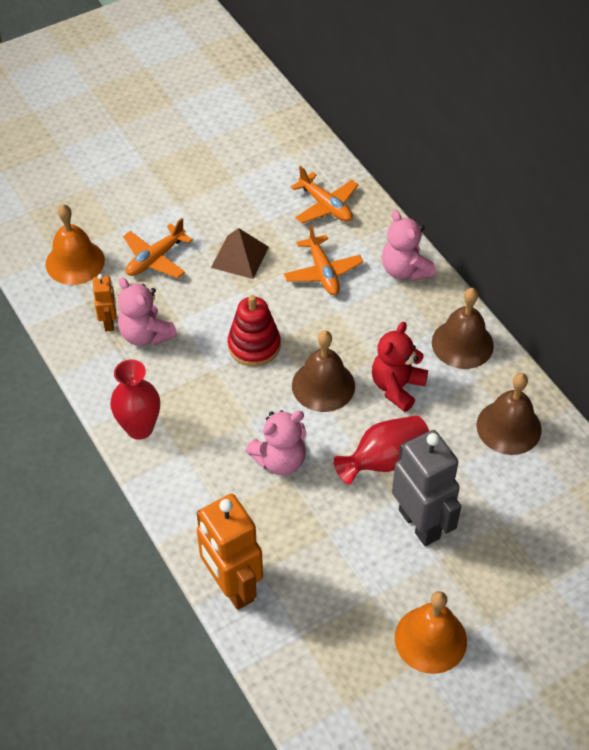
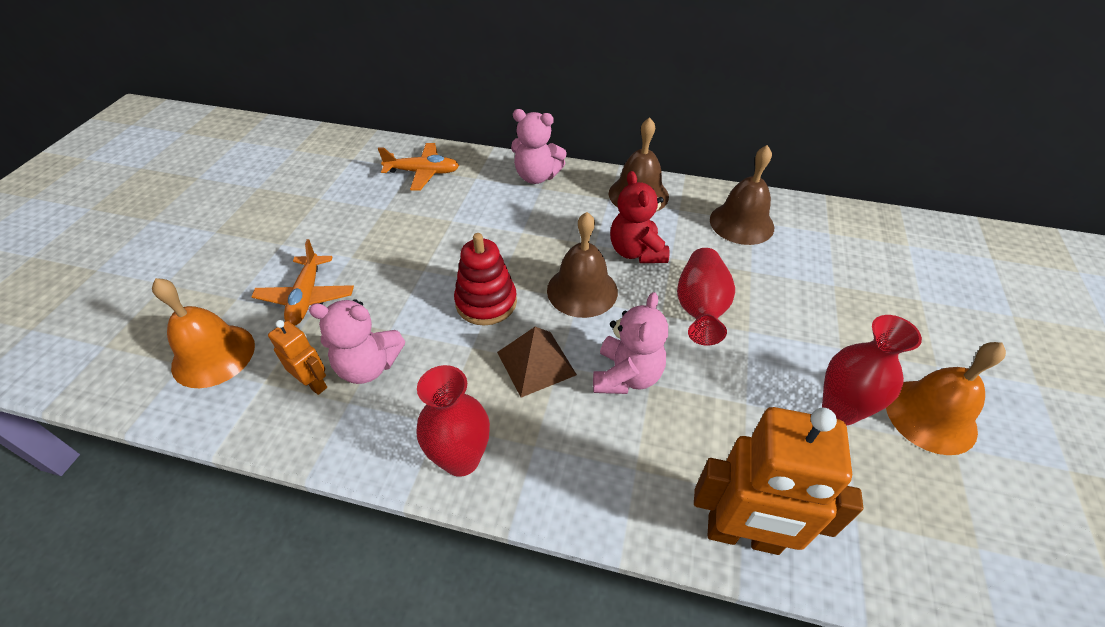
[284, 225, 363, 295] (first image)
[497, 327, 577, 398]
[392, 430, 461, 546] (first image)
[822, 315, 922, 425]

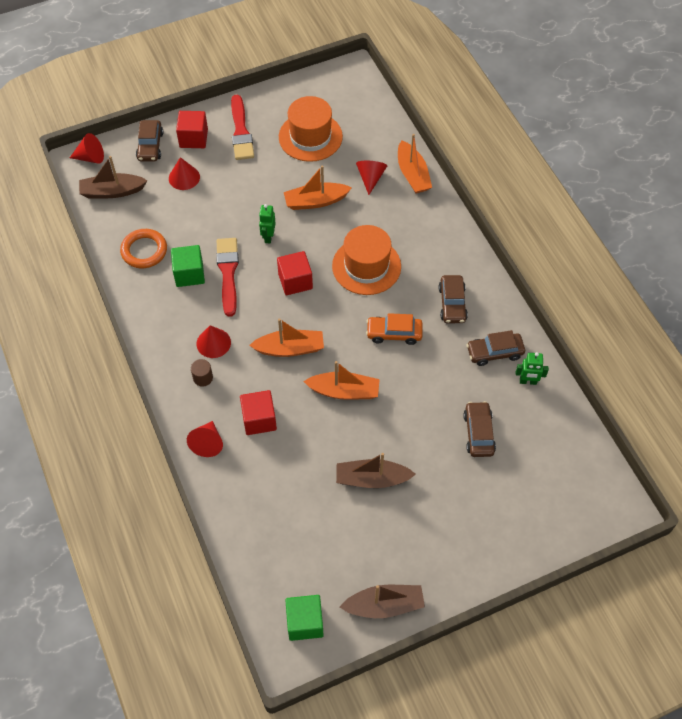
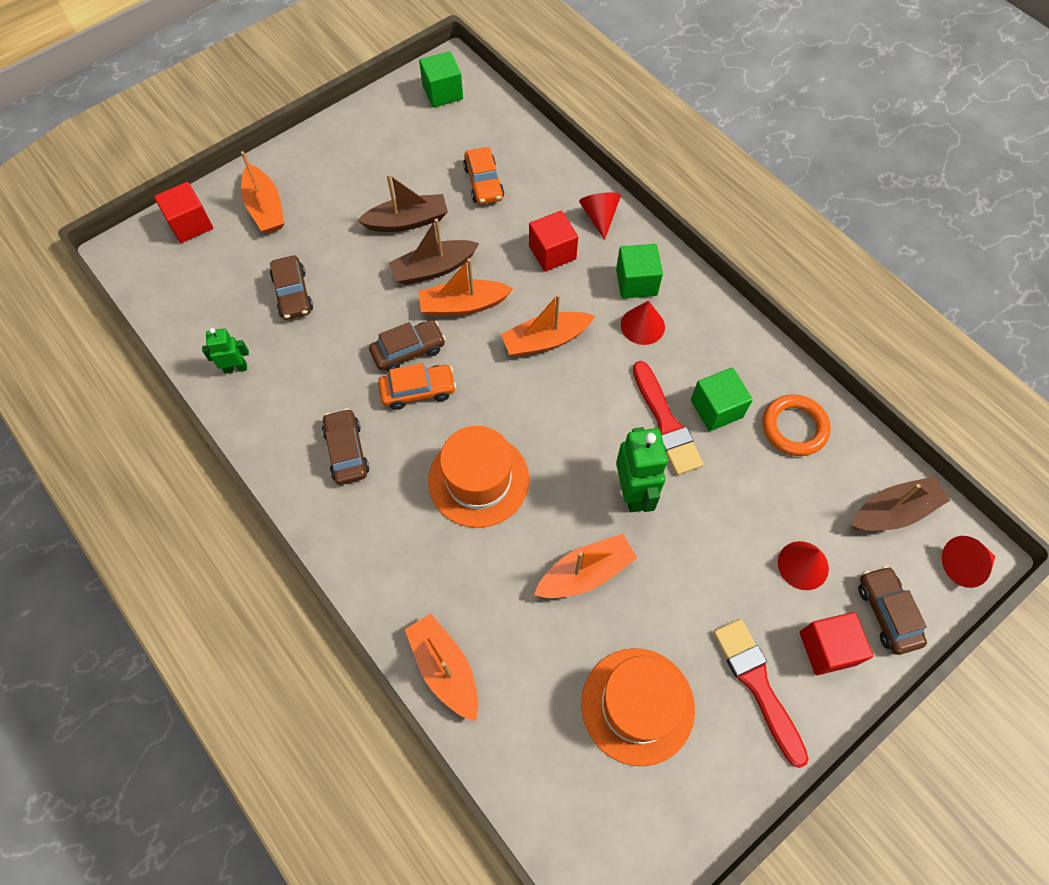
[356, 161, 387, 195] (first image)
[616, 427, 668, 512]
[154, 182, 213, 243]
[369, 320, 446, 372]
[616, 244, 663, 299]
[389, 218, 479, 285]
[463, 147, 504, 205]
[241, 151, 284, 233]

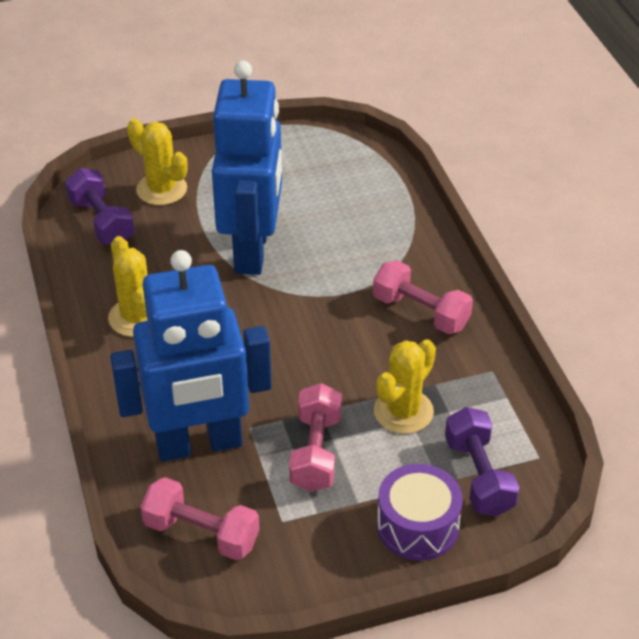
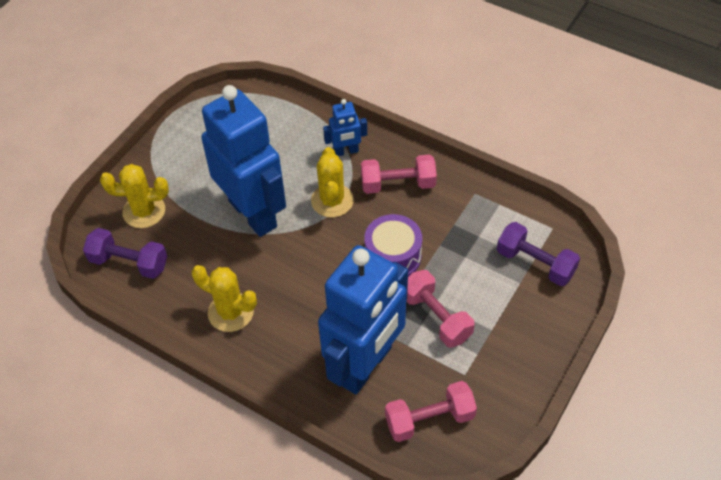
[311, 147, 354, 217]
[364, 214, 422, 277]
[323, 99, 367, 156]

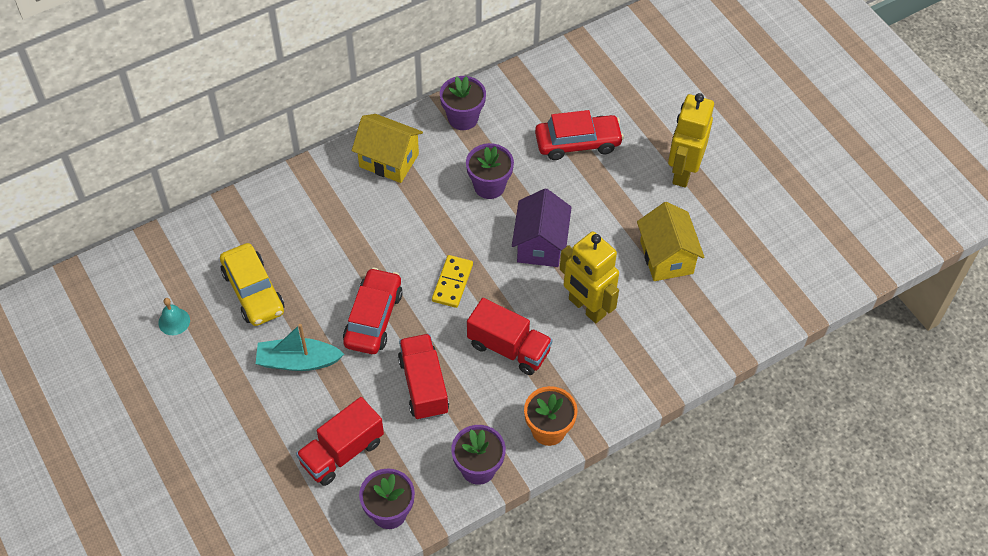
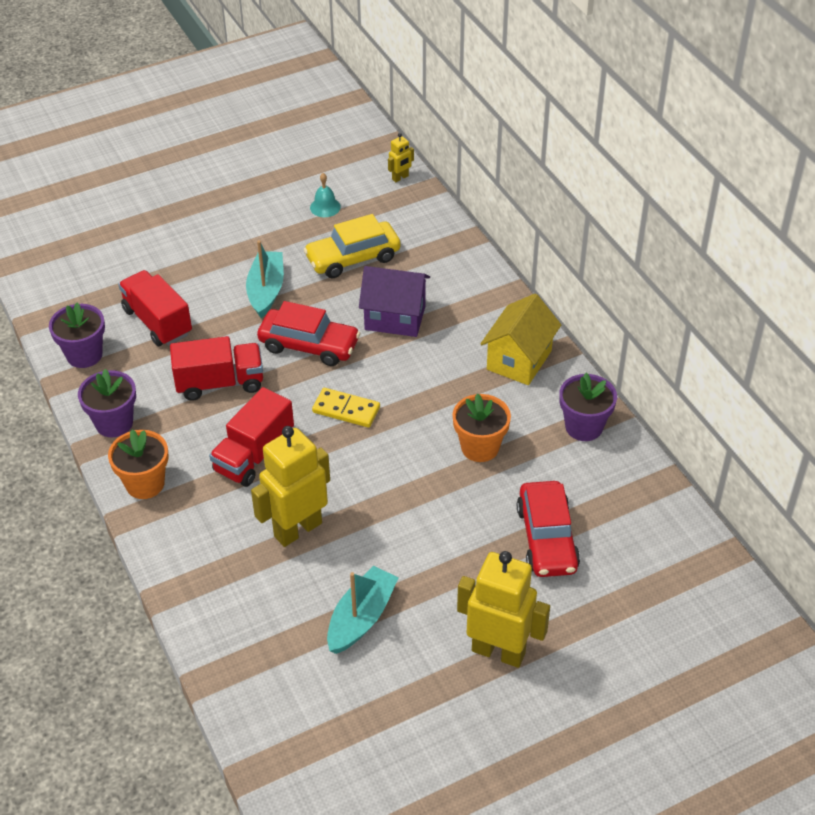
[452, 393, 511, 462]
[359, 266, 430, 337]
[327, 566, 399, 654]
[388, 133, 414, 182]

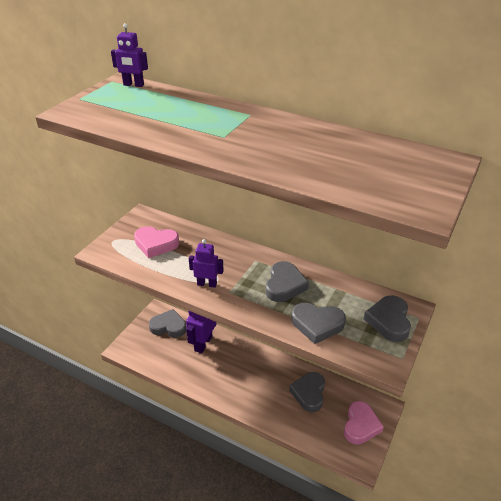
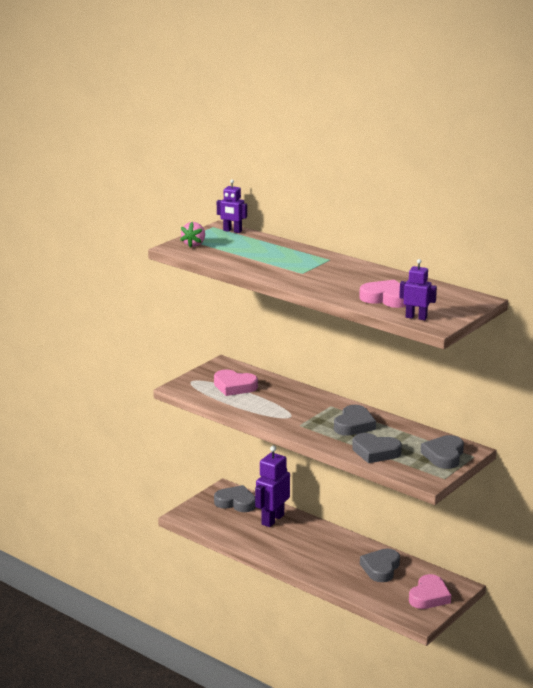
[399, 259, 437, 320]
[180, 222, 205, 248]
[359, 280, 406, 308]

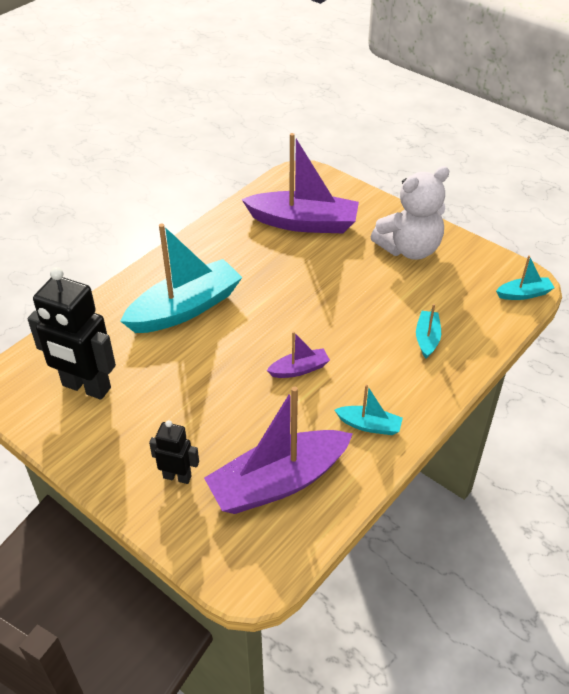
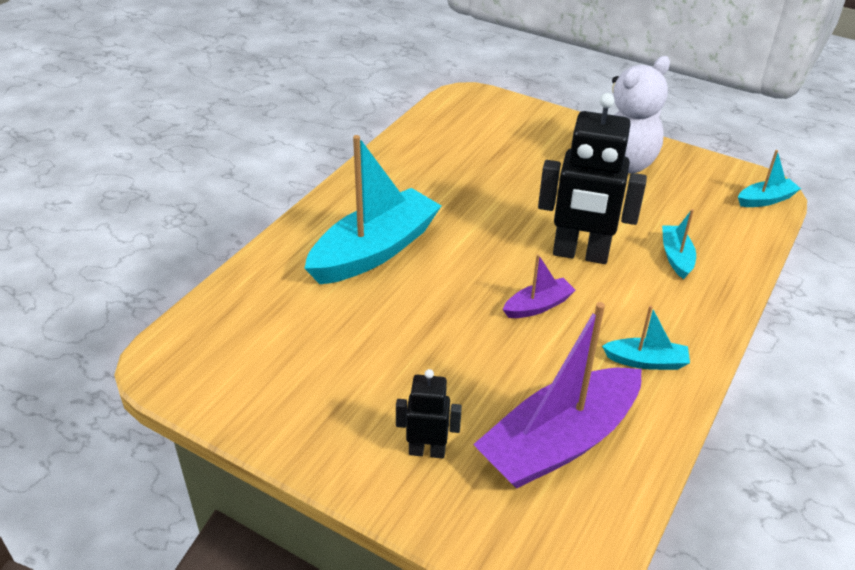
[241, 133, 359, 233] (first image)
[538, 93, 647, 264]

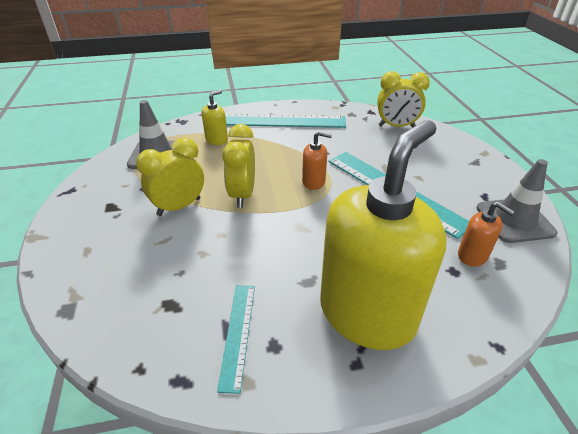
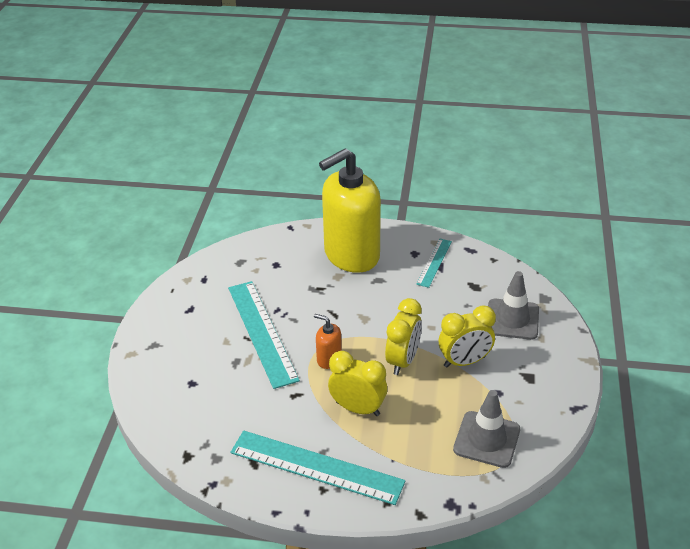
[328, 351, 387, 416]
[202, 90, 228, 145] (first image)
[488, 271, 539, 340]
[458, 202, 515, 266] (first image)

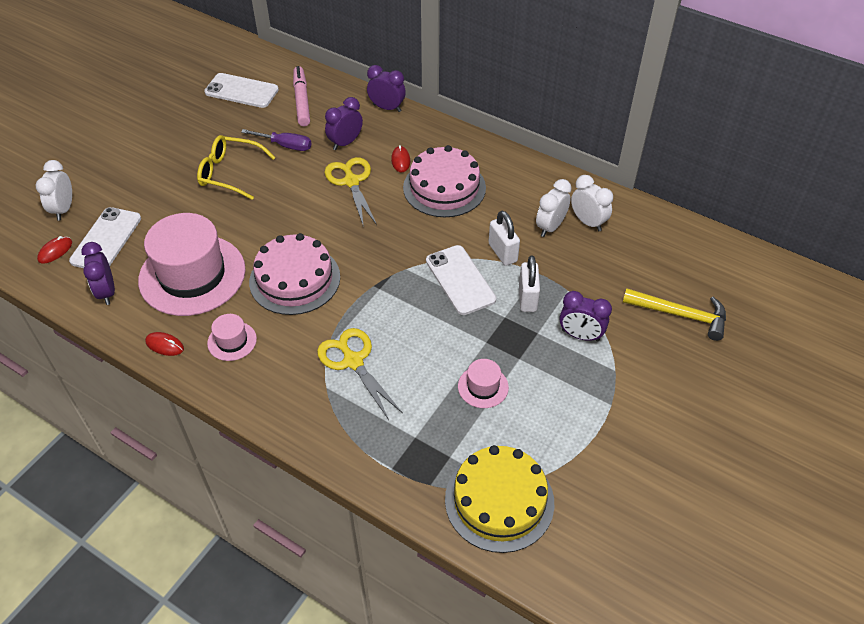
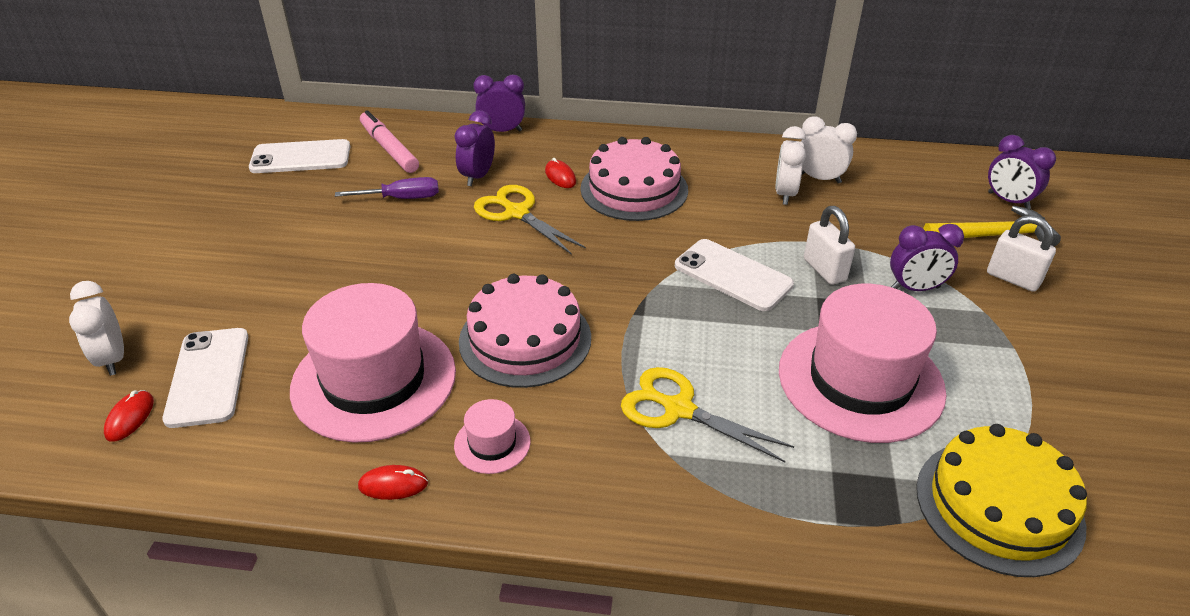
[197, 135, 276, 200] (first image)
[987, 215, 1056, 292]
[988, 135, 1056, 209]
[779, 284, 946, 443]

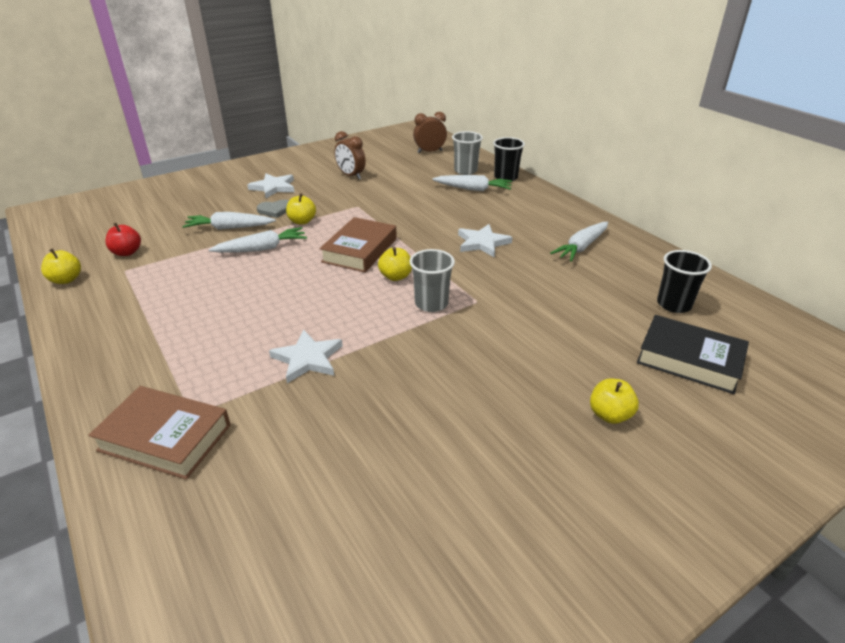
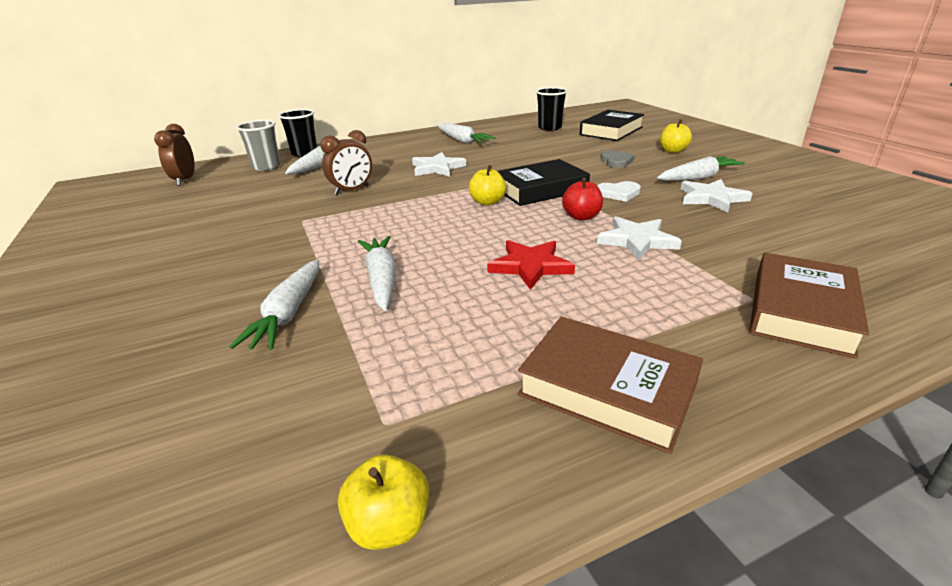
[320, 130, 372, 195]
[681, 179, 753, 212]
[286, 193, 316, 225] (first image)
[600, 150, 635, 168]
[518, 317, 703, 454]
[562, 178, 603, 220]
[497, 159, 590, 206]
[657, 156, 745, 181]
[597, 181, 641, 202]
[487, 240, 575, 290]

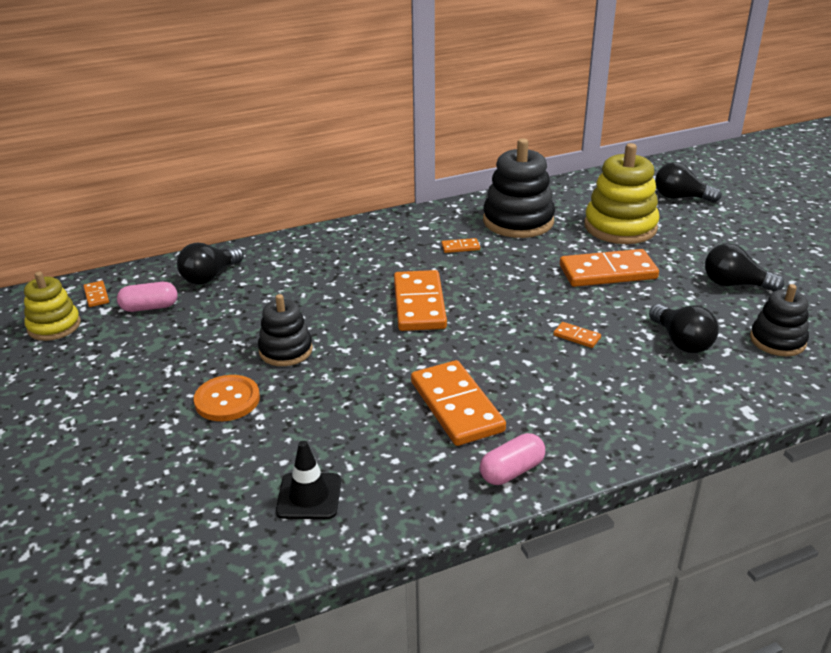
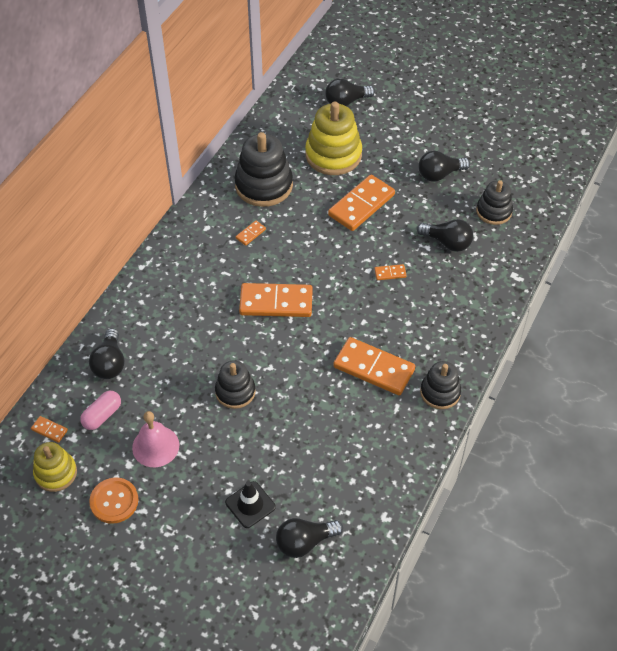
[239, 283, 313, 317]
[89, 478, 138, 524]
[420, 361, 461, 409]
[225, 481, 276, 528]
[132, 411, 179, 467]
[276, 518, 343, 558]

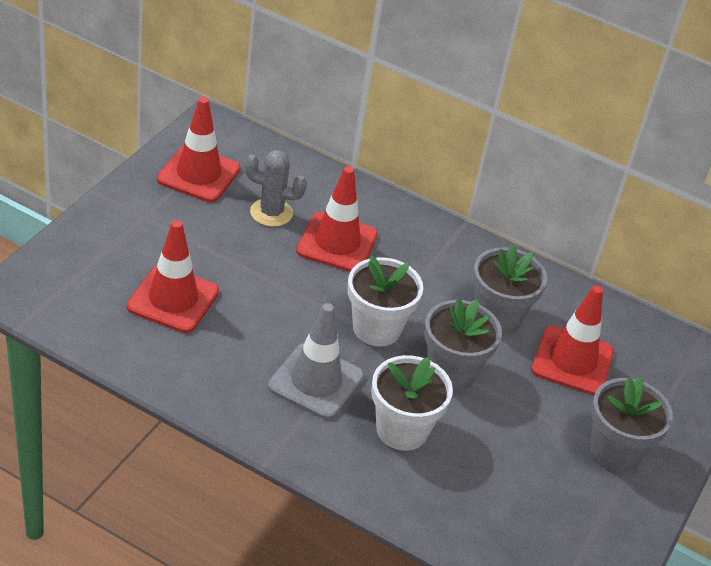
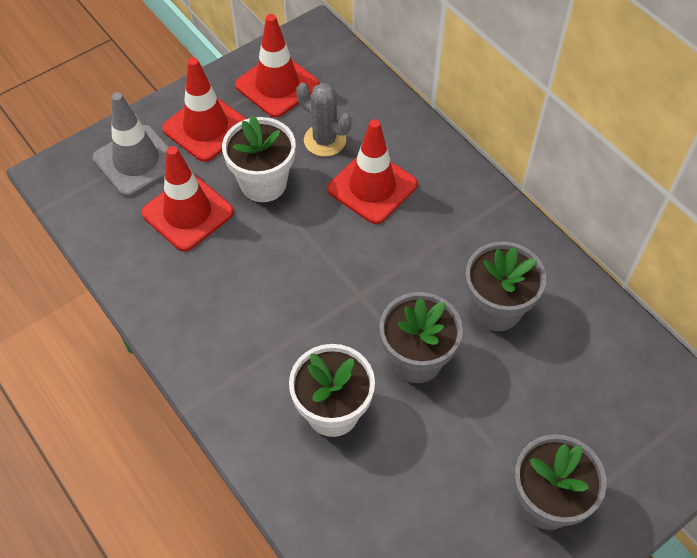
[222, 115, 296, 202]
[162, 57, 246, 162]
[93, 92, 169, 197]

